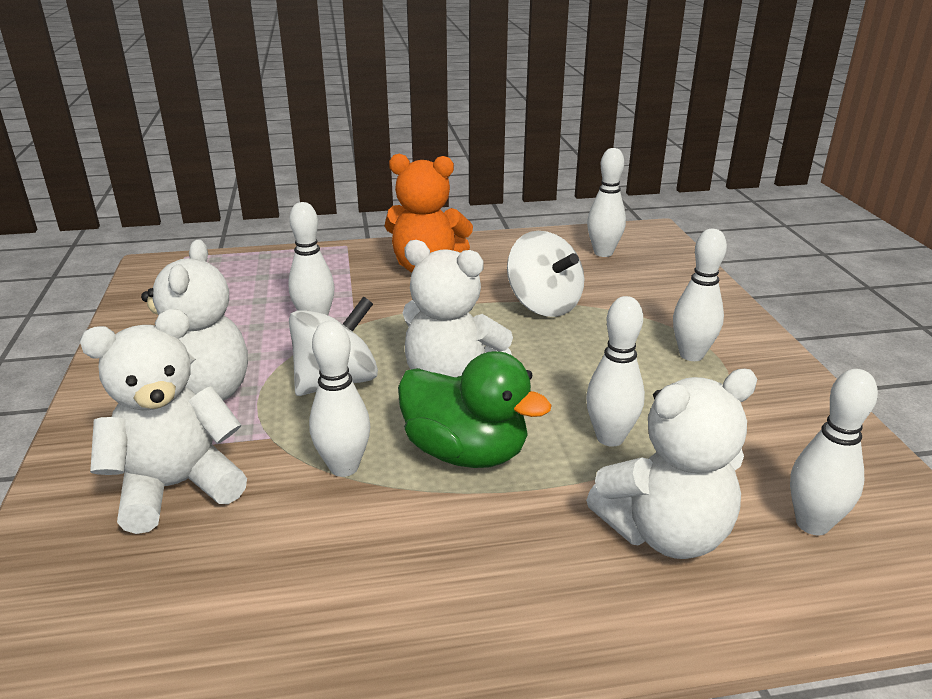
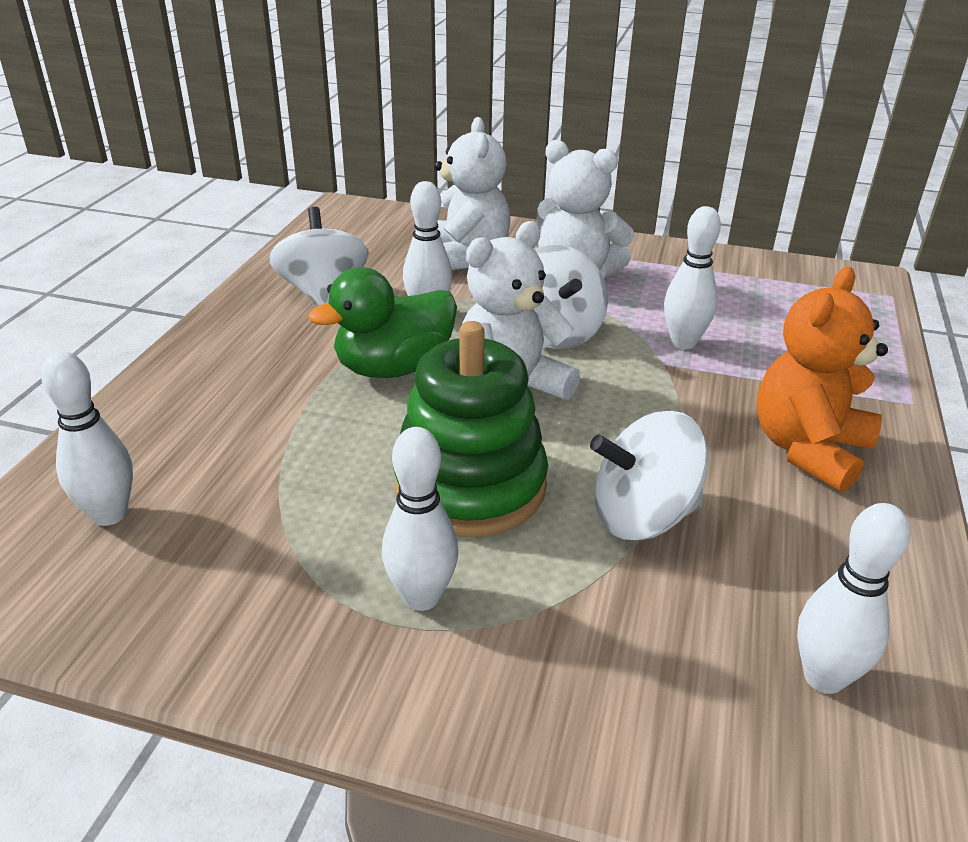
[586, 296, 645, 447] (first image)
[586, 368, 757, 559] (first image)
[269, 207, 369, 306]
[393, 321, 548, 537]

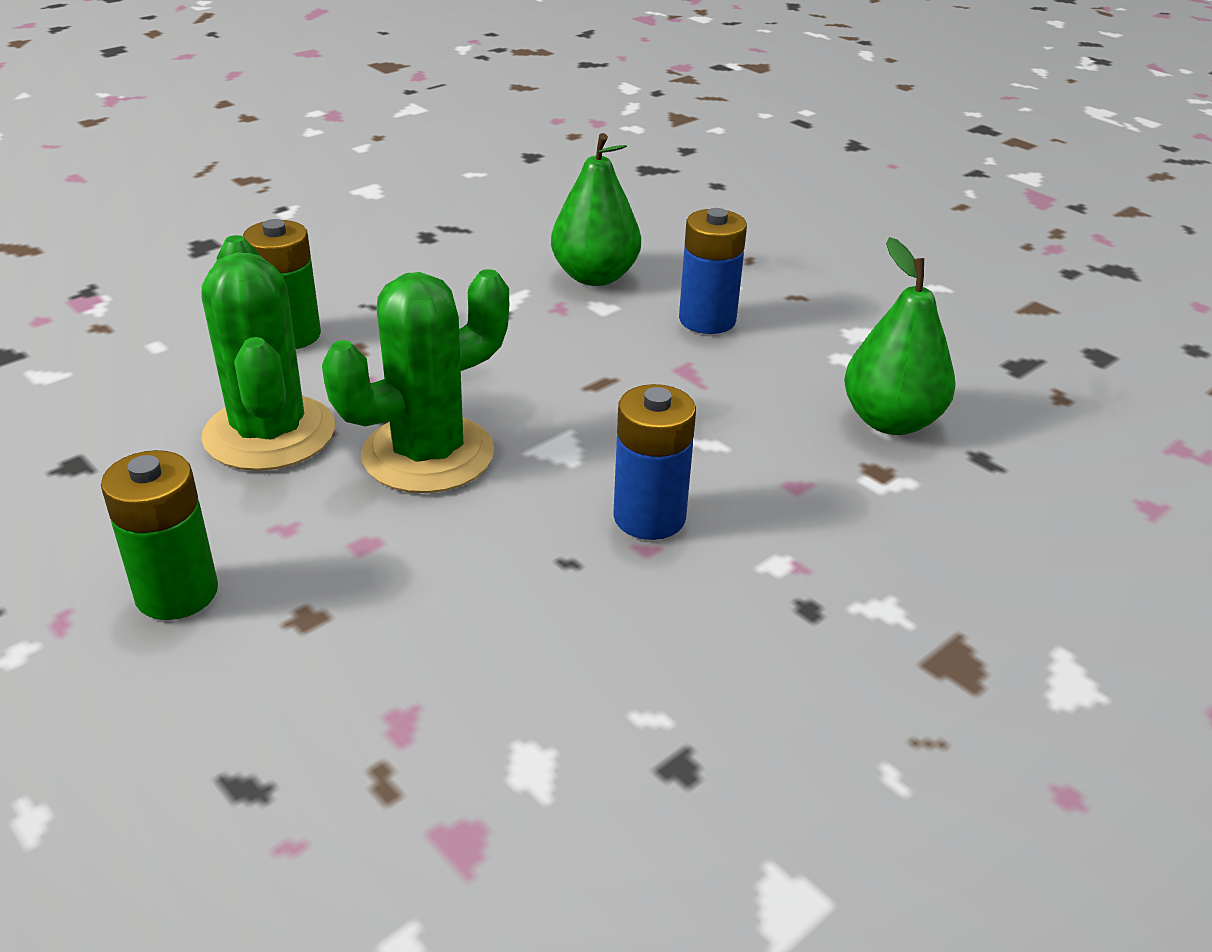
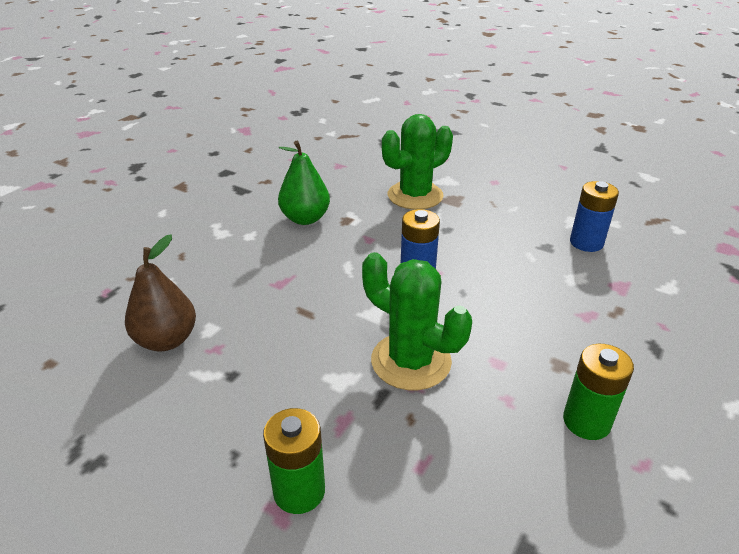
[125, 235, 196, 351]
[570, 181, 619, 252]
[382, 114, 453, 210]

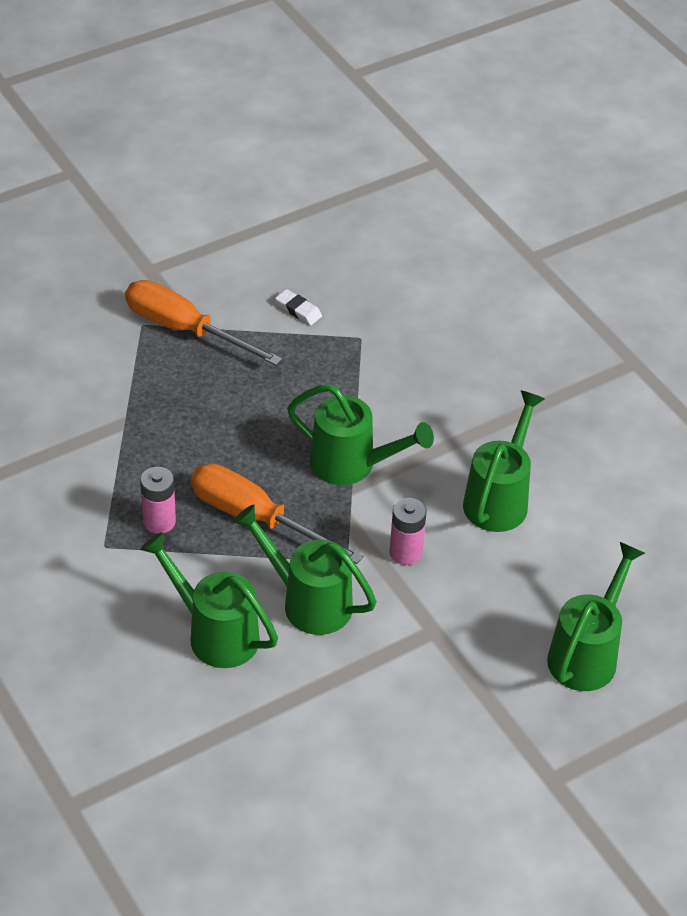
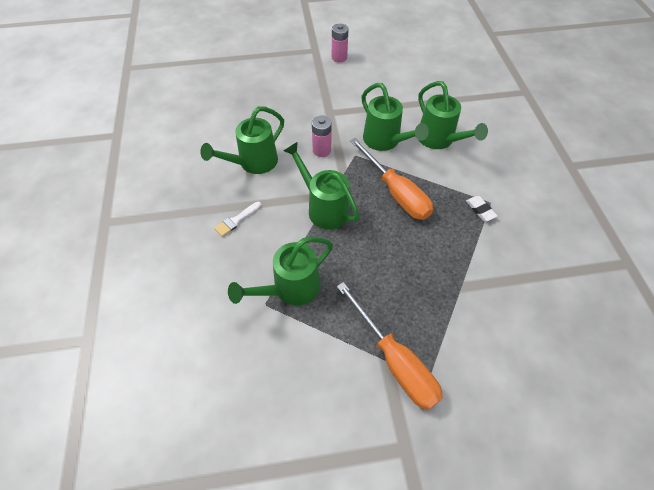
[466, 196, 498, 221]
[332, 24, 349, 63]
[228, 237, 333, 306]
[214, 202, 261, 237]

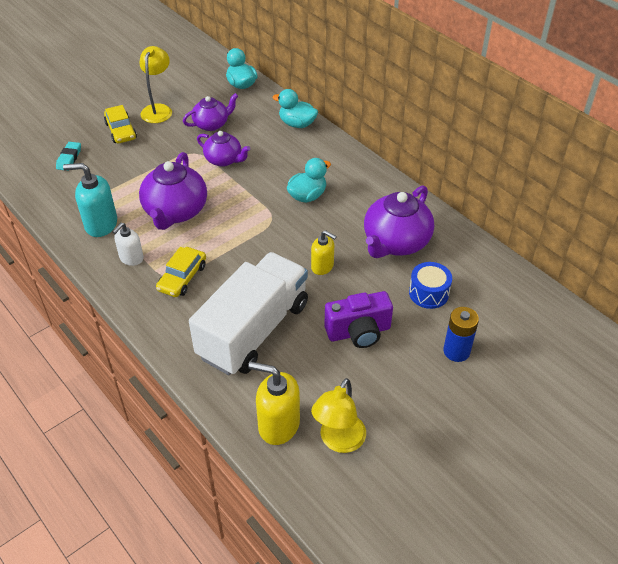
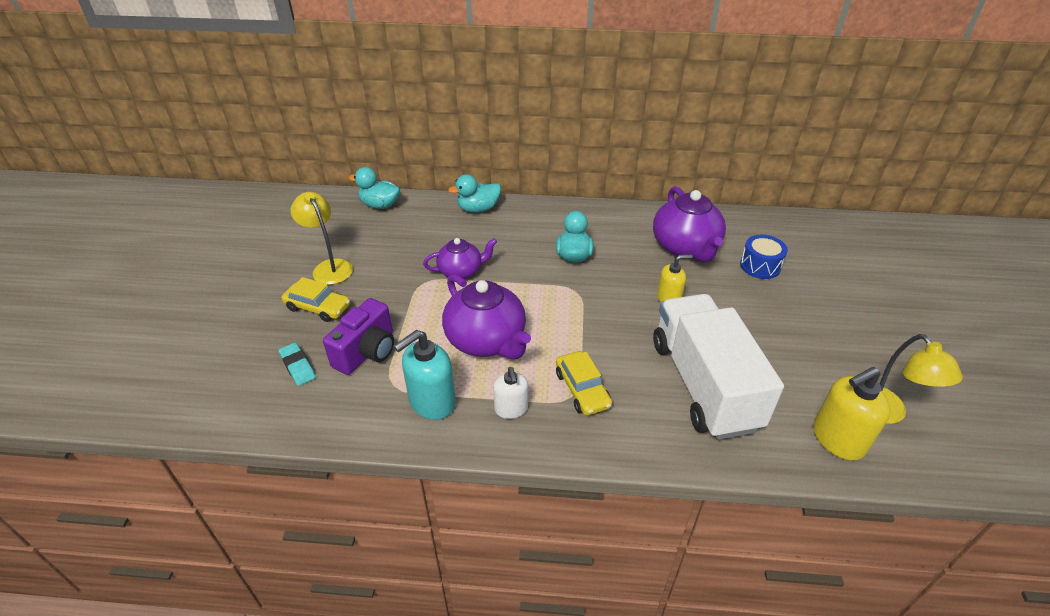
[183, 93, 238, 131] (first image)
[323, 298, 394, 375]
[443, 307, 479, 362] (first image)

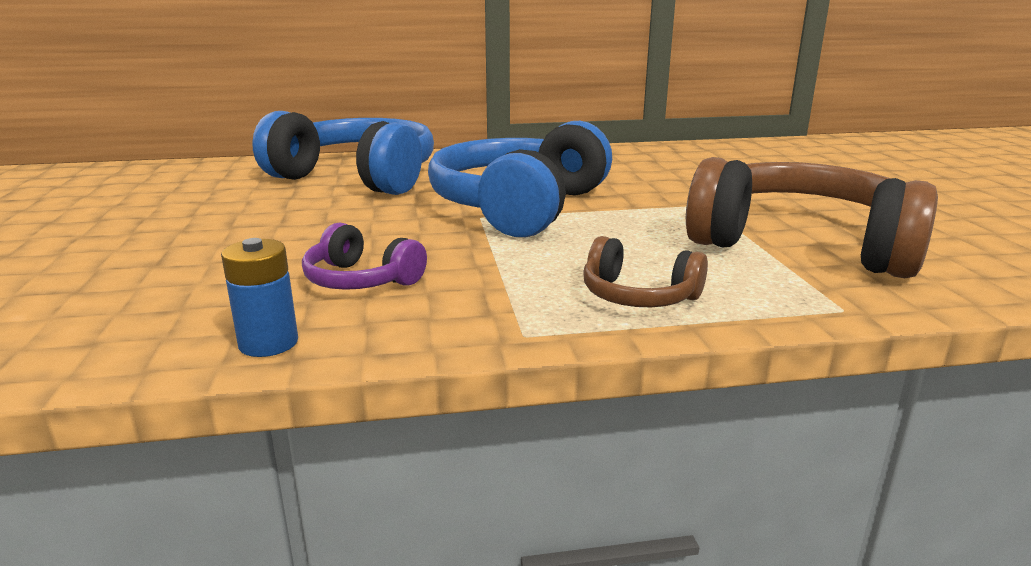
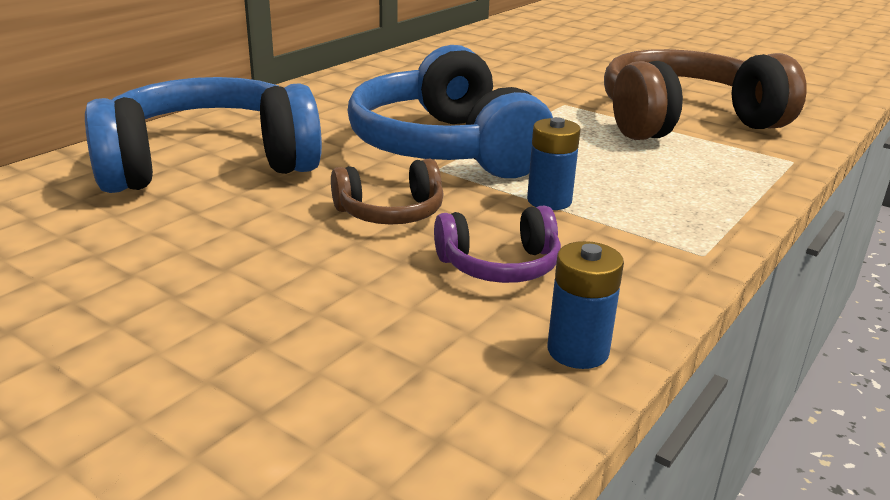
[331, 159, 444, 224]
[527, 117, 581, 210]

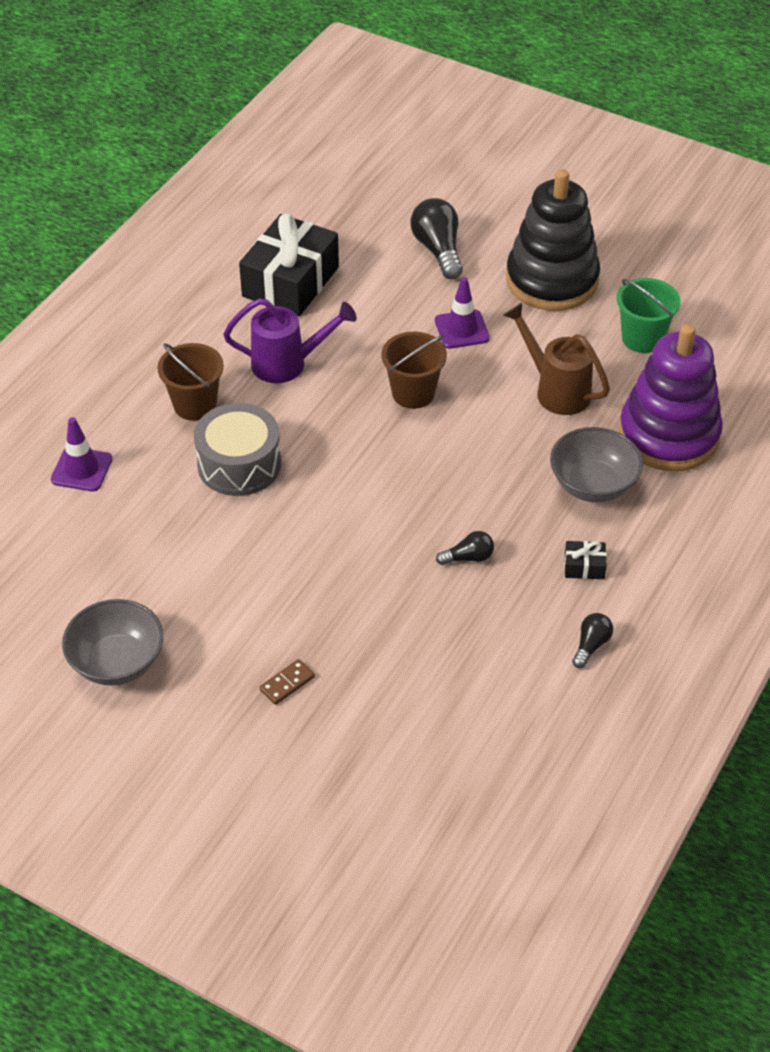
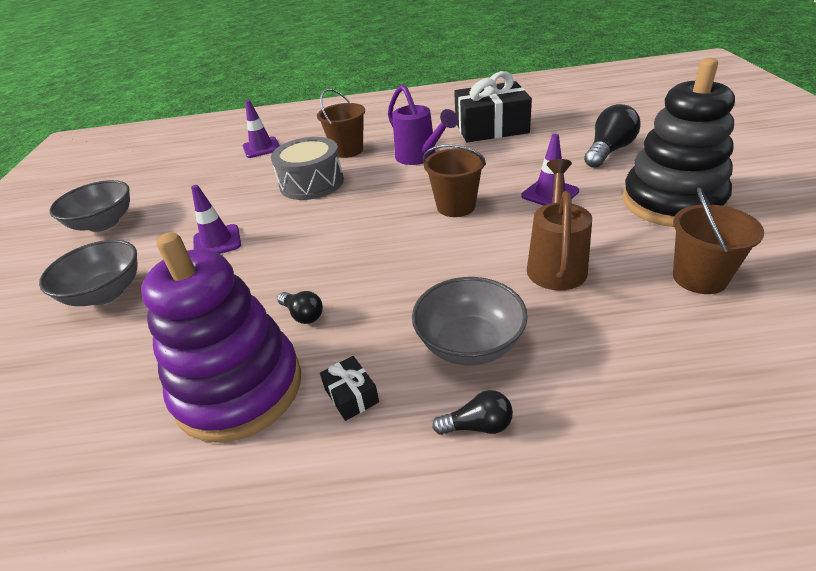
[673, 187, 764, 294]
[141, 232, 301, 443]
[432, 390, 513, 435]
[39, 240, 138, 306]
[191, 185, 241, 254]

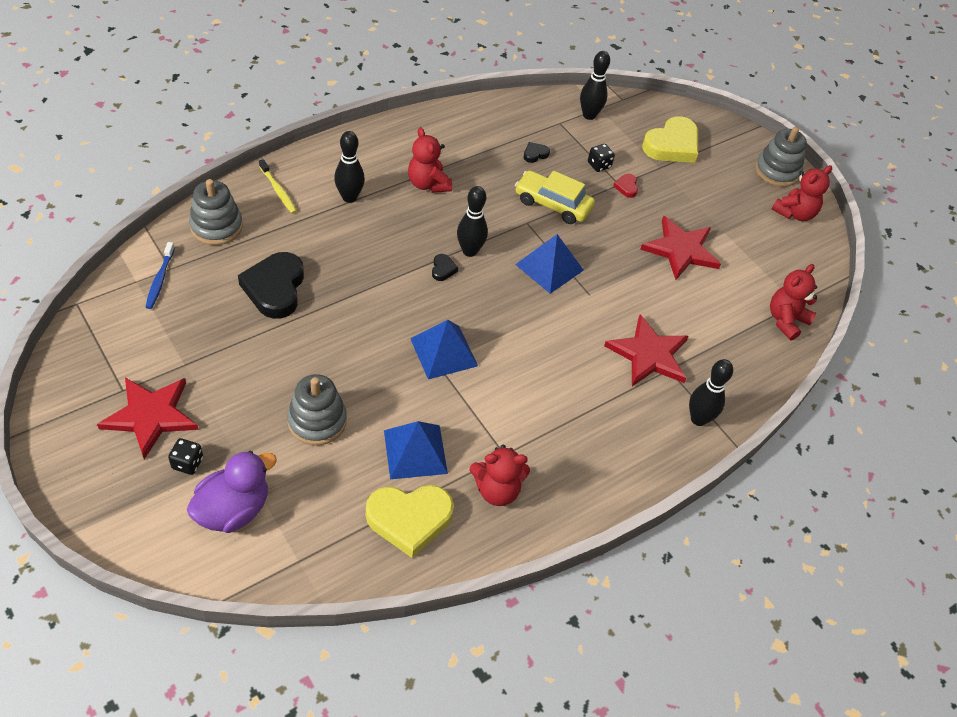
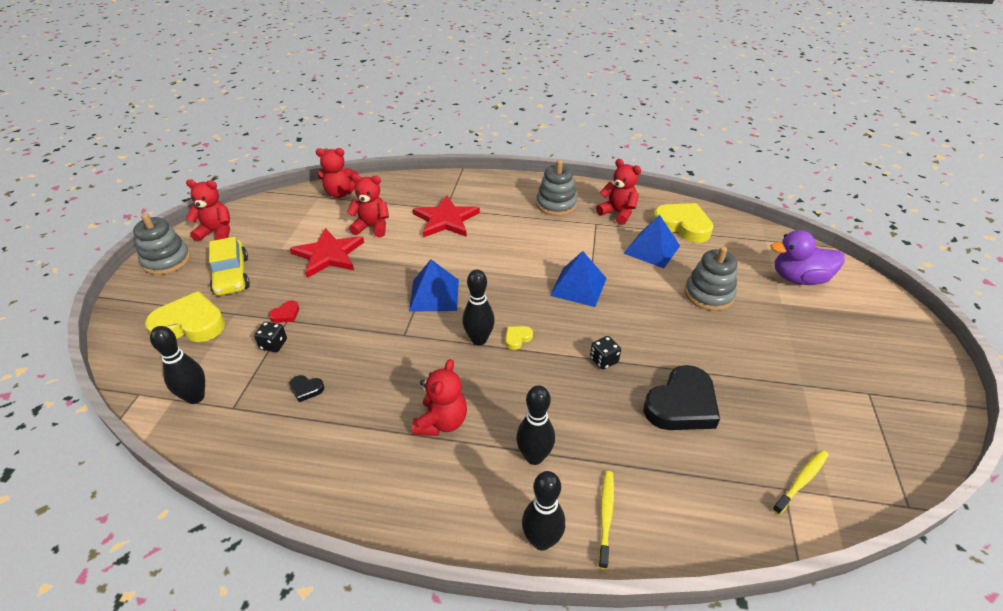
[209, 237, 250, 296]
[536, 160, 577, 216]
[772, 450, 828, 515]
[505, 326, 533, 350]
[522, 471, 565, 551]
[97, 378, 199, 459] (first image)
[590, 336, 621, 369]
[347, 174, 389, 238]

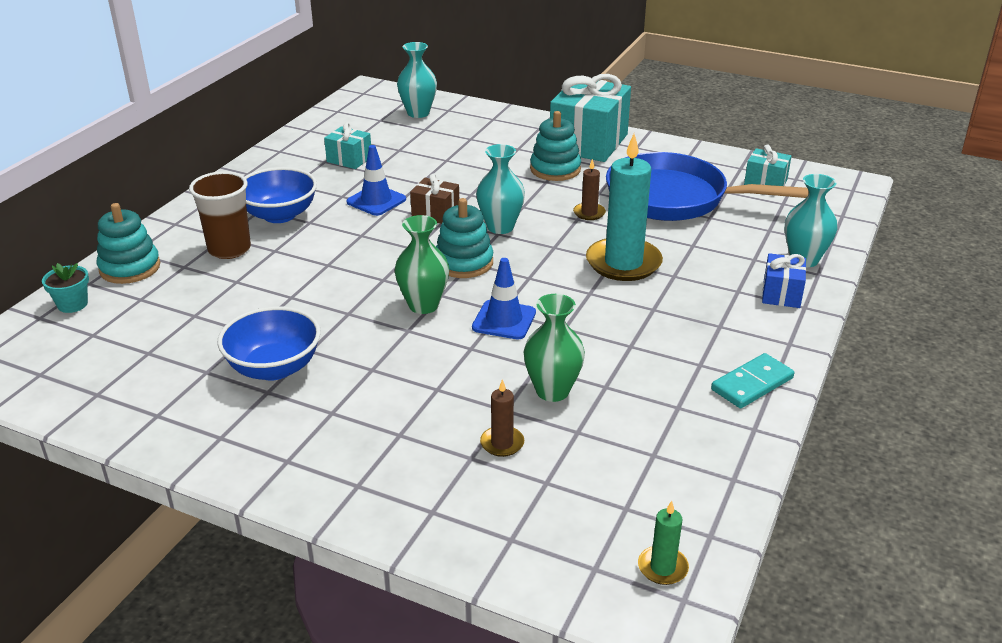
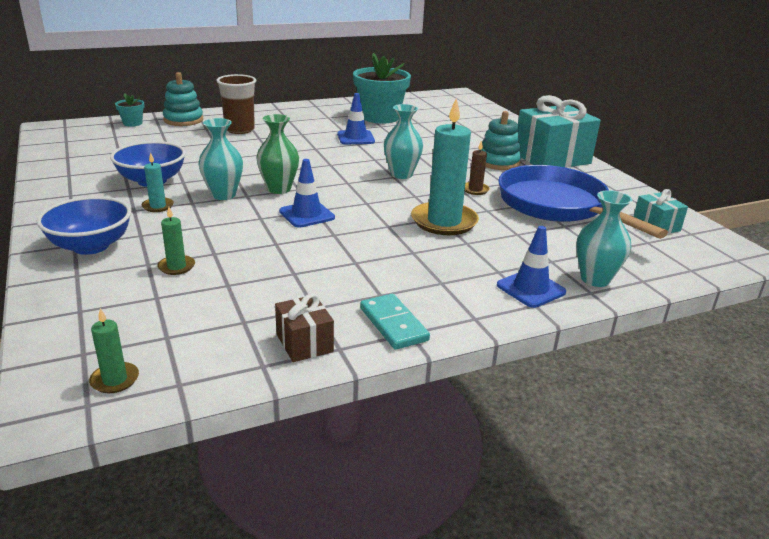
[198, 118, 243, 200]
[353, 53, 411, 123]
[37, 196, 131, 255]
[275, 294, 334, 362]
[436, 198, 493, 278] (first image)
[497, 226, 566, 308]
[524, 294, 585, 402] (first image)
[360, 294, 430, 350]
[158, 207, 195, 275]
[142, 152, 174, 212]

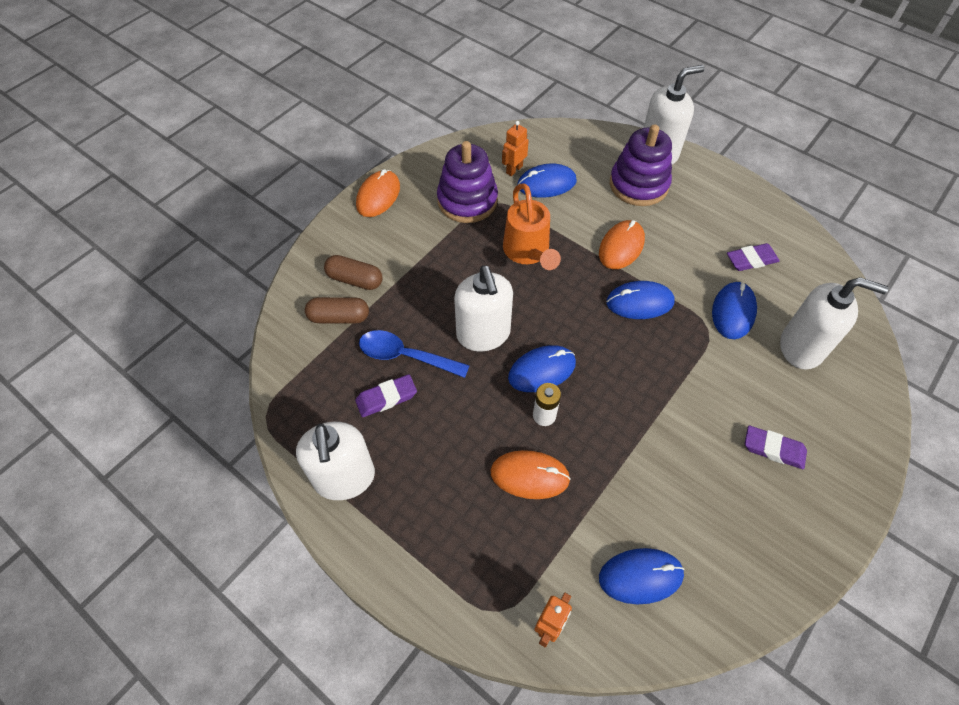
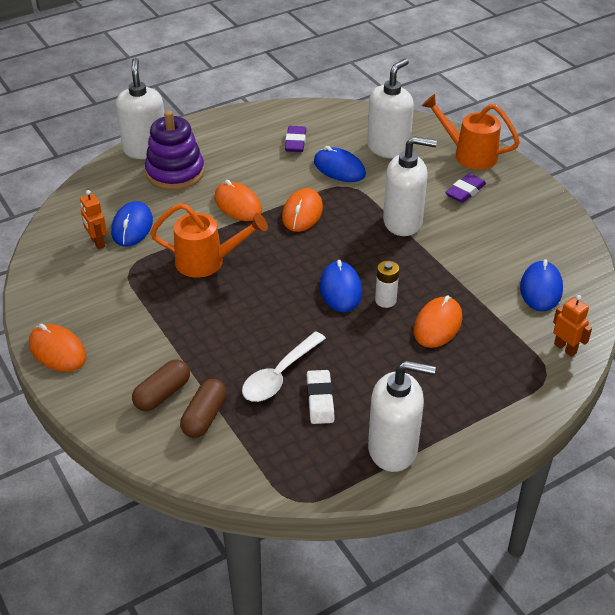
[437, 141, 498, 223] (first image)
[383, 136, 437, 236]
[282, 188, 323, 232]
[242, 331, 326, 402]
[307, 370, 335, 424]
[422, 94, 520, 170]

